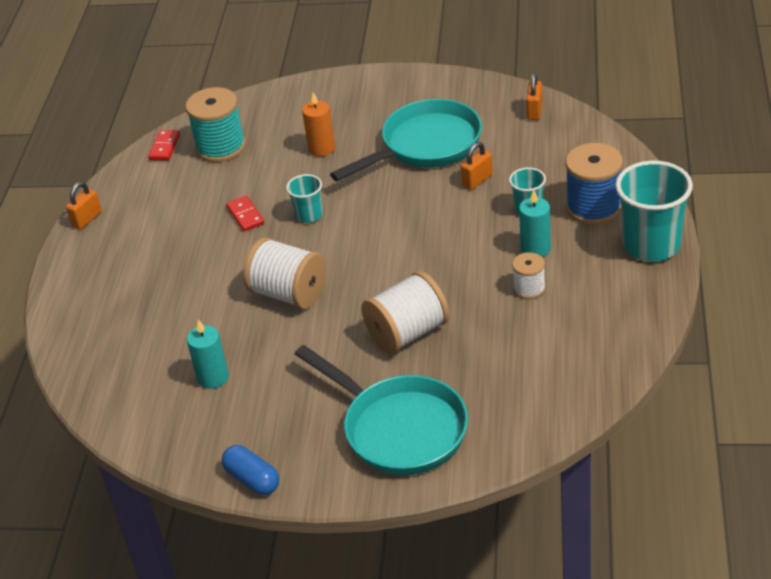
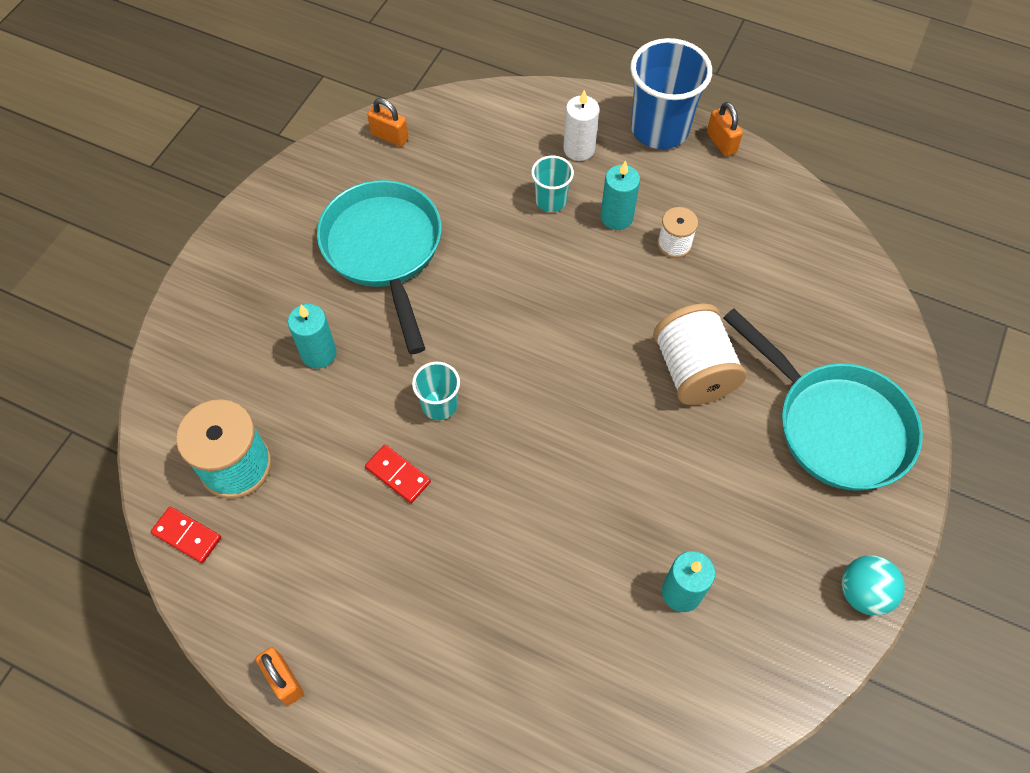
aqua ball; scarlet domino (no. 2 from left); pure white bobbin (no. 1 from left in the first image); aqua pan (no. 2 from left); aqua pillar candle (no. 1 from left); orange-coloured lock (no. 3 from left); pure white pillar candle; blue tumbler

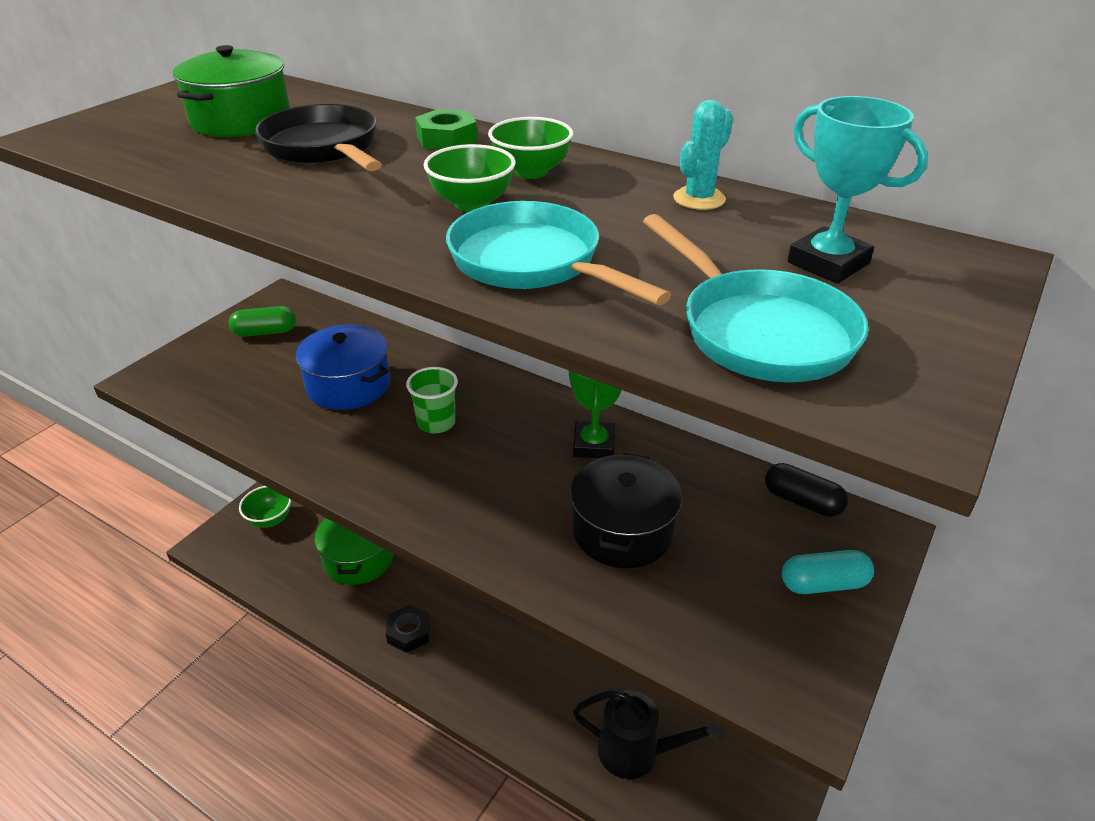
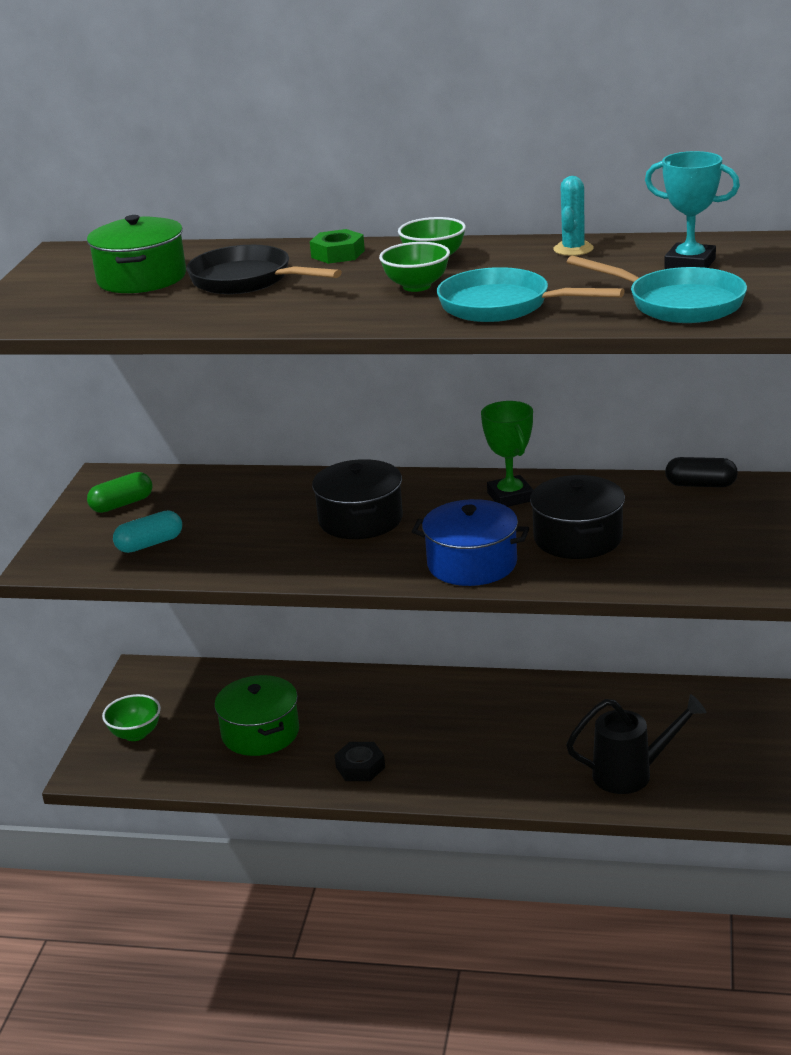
blue cooking pot; black cooking pot (no. 1 from left); aqua capsule

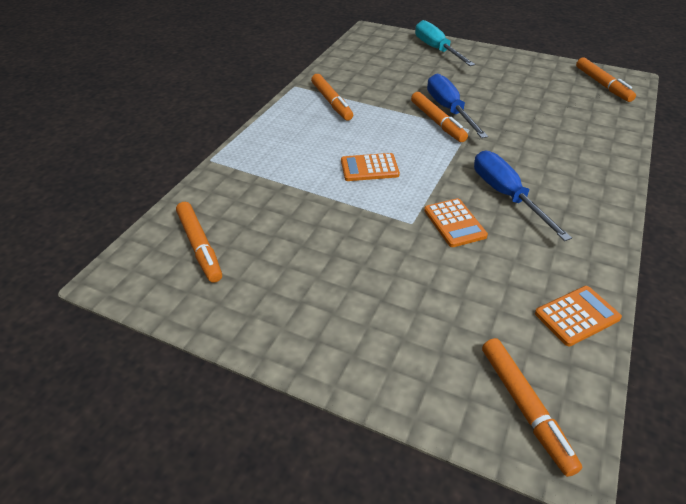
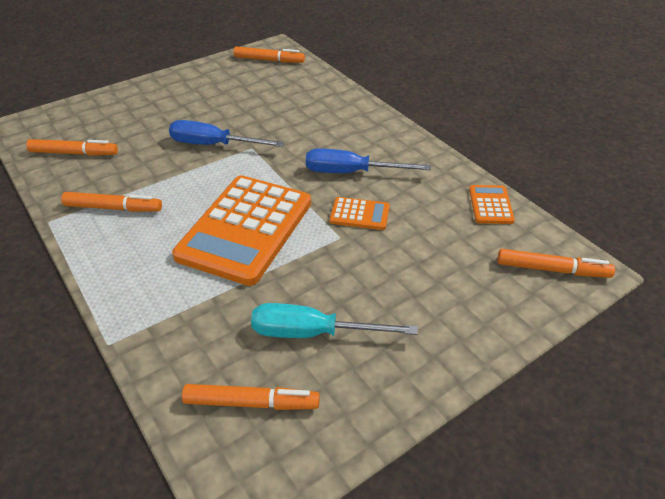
orange-coloured calculator (no. 1 from left); orange-coloured marker pen (no. 1 from left); aqua hand screwdriver

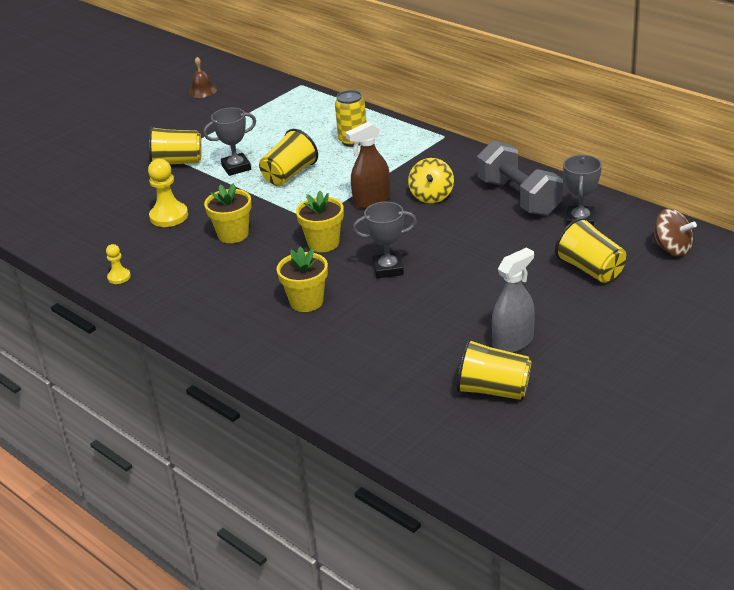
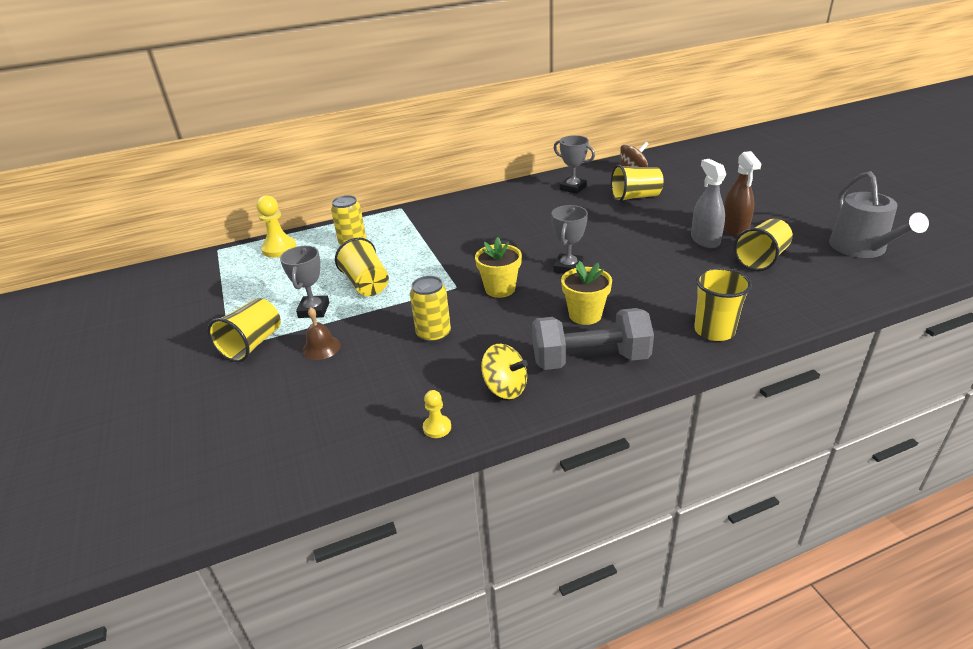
golden chess pawn (no. 1 from left); russet hand bell; golden tin (no. 2 from left); russet sprayer; golden whirligig; grey dumbbell; golden tumbler (no. 4 from left); grey watering pot

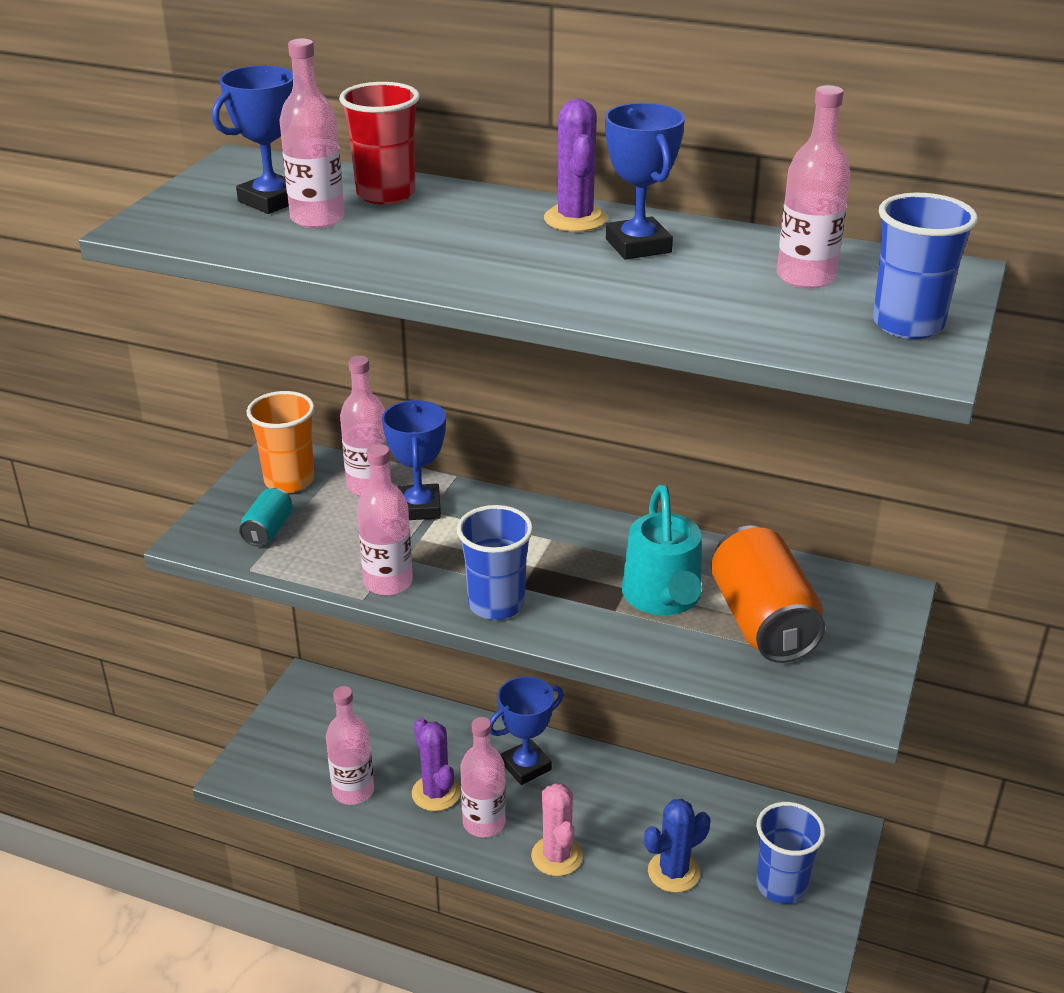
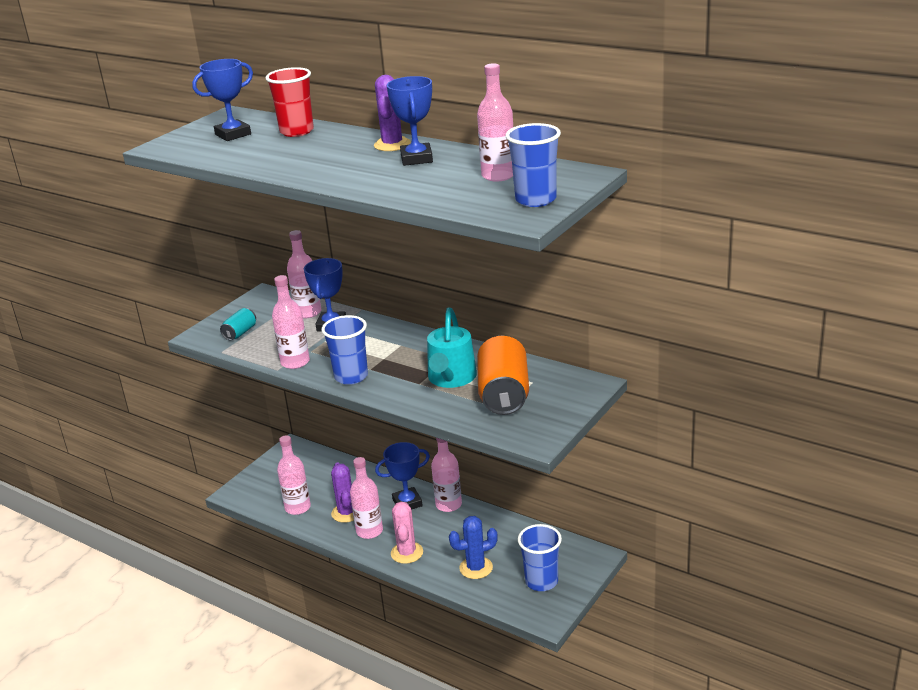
orange-coloured tumbler; rosy bottle (no. 5 from left)

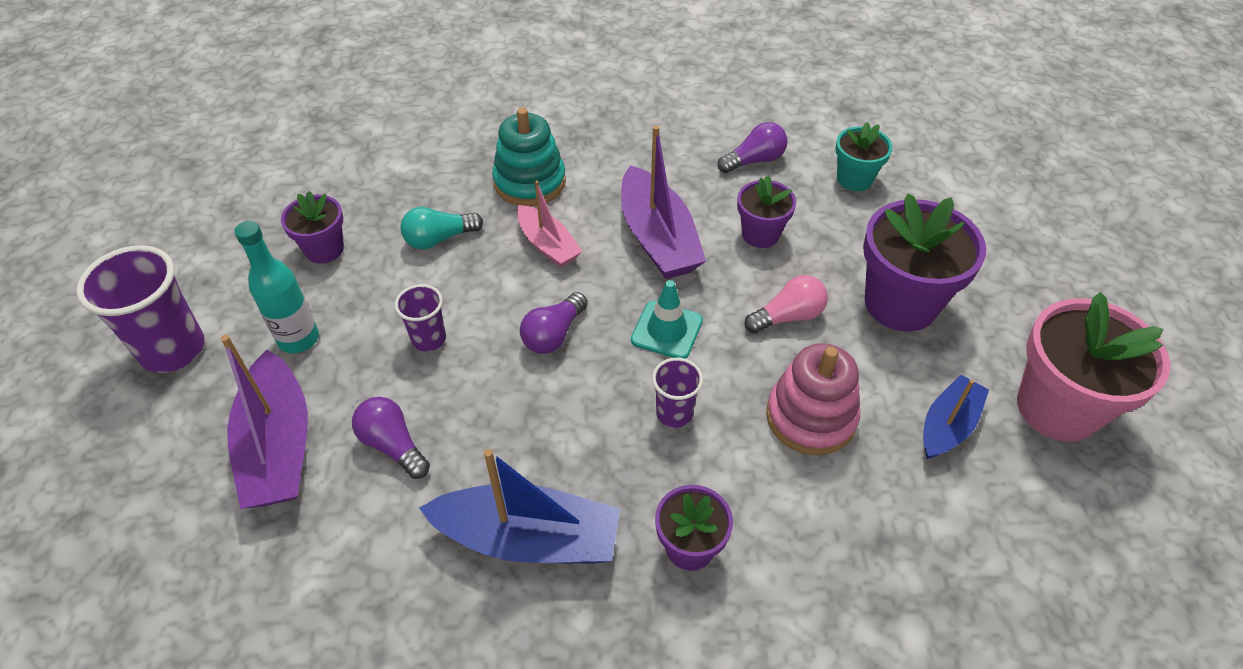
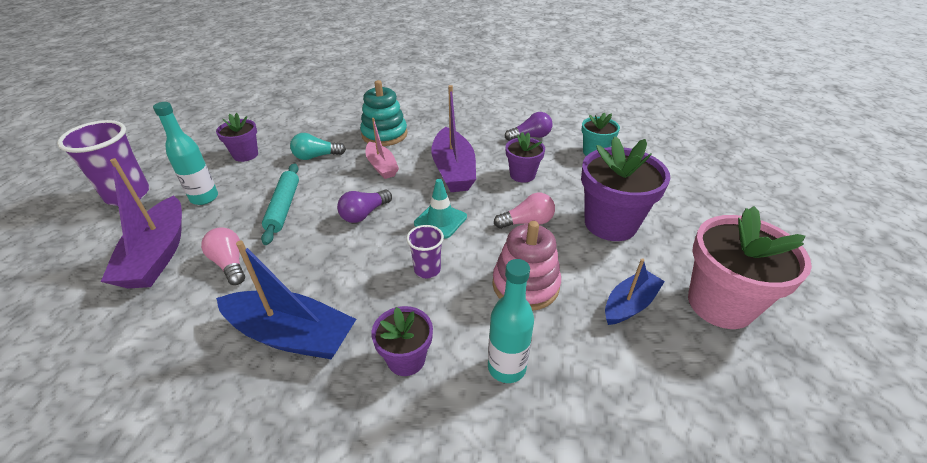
rosy bulb (no. 1 from left); aqua dough roller; aqua bottle (no. 2 from left)

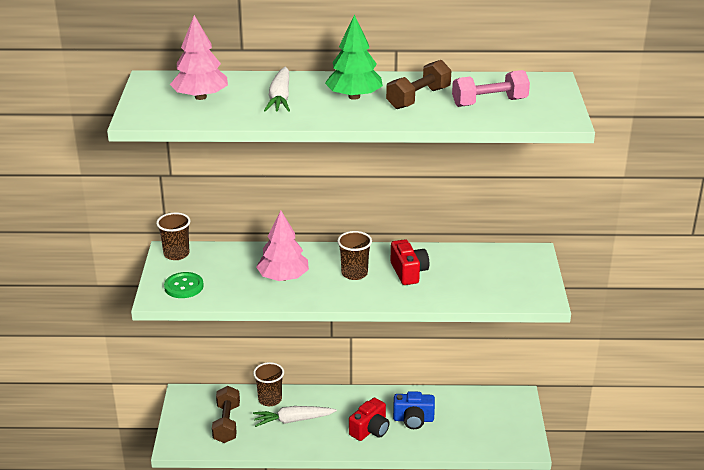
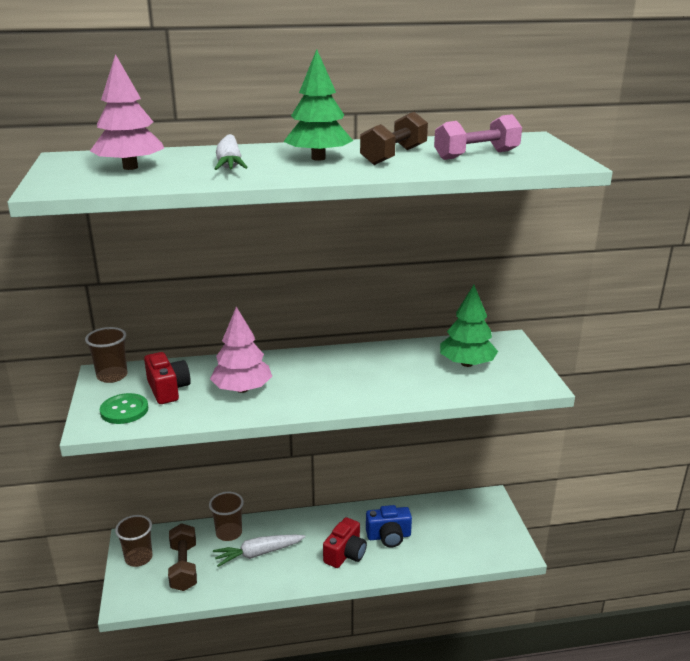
russet tumbler (no. 2 from left); scarlet camera (no. 1 from left); green toy tree (no. 2 from left)

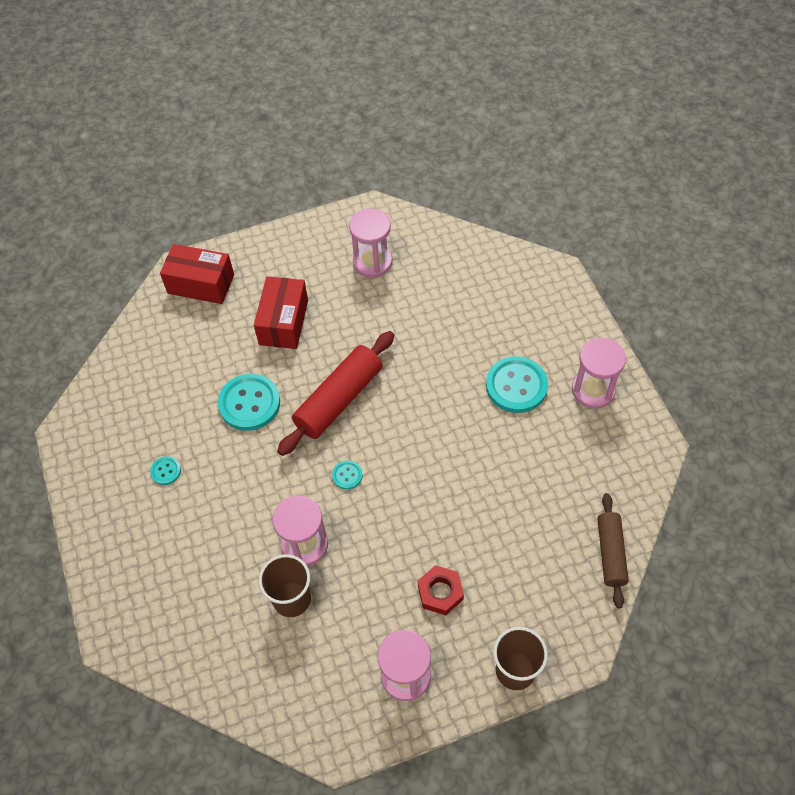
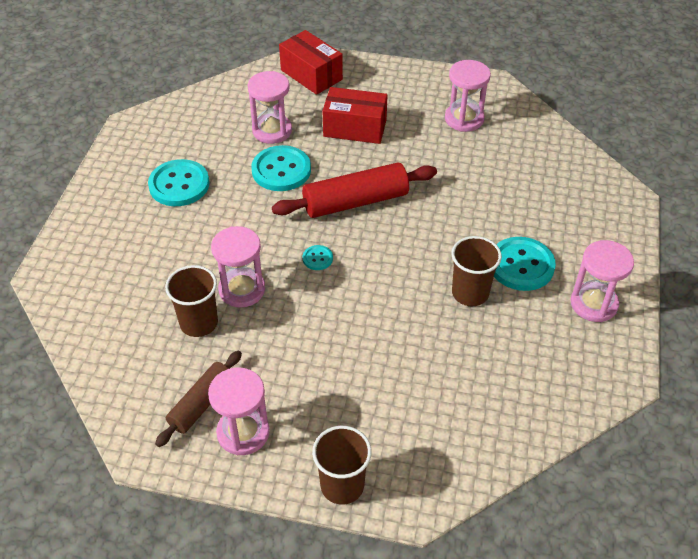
aqua sewing button (no. 1 from left); scarlet box (no. 2 from left); scarlet nut; russet dough roller; rosy sandglass (no. 3 from left); russet tumbler (no. 3 from left)

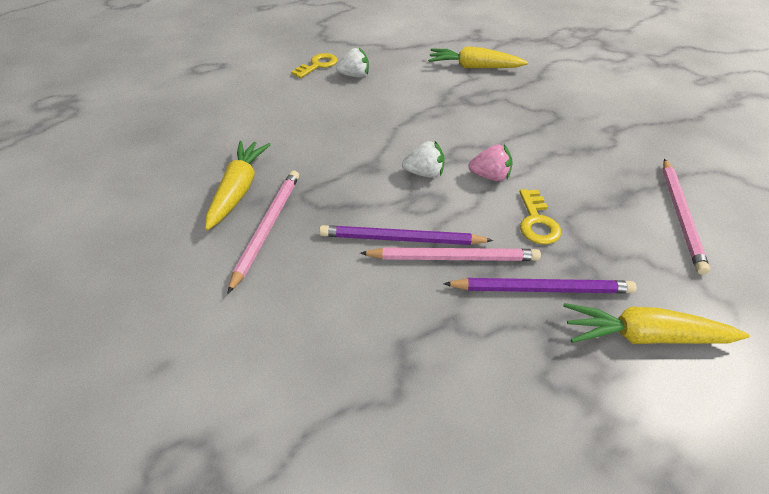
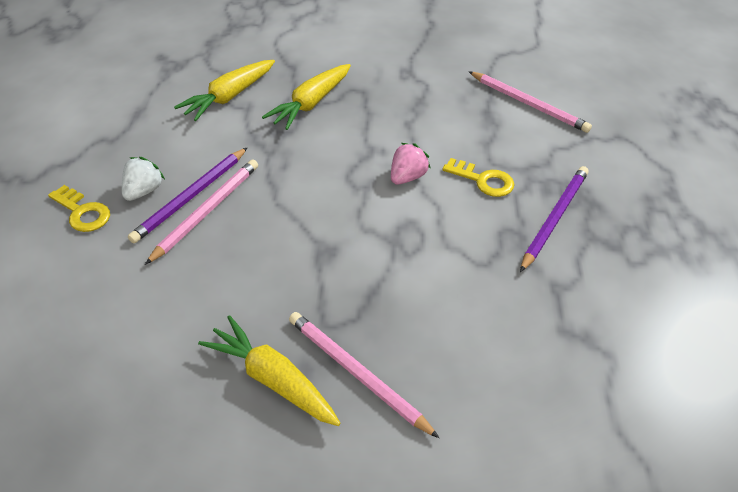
golden door key (no. 1 from left); violet lead pencil (no. 1 from left); rosy lead pencil (no. 1 from left); pure white strawberry (no. 2 from left in the first image); golden root vegetable (no. 3 from left)

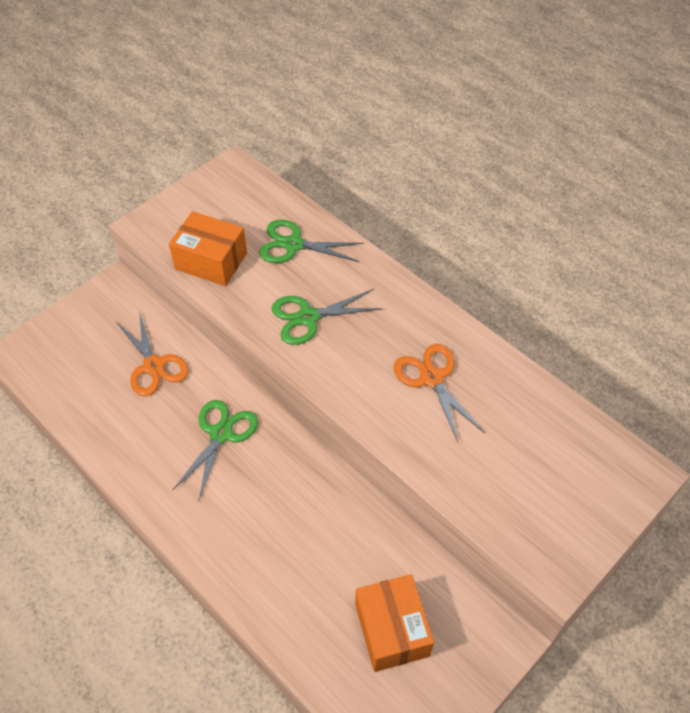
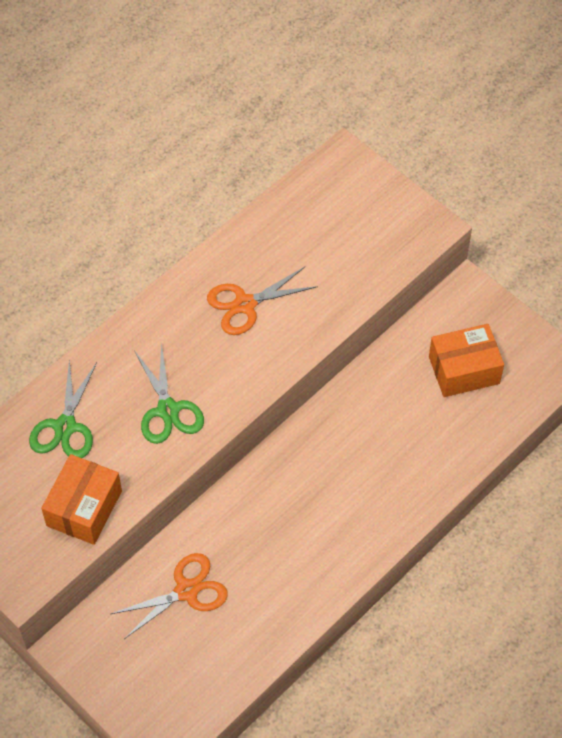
green shears (no. 1 from left in the first image)

